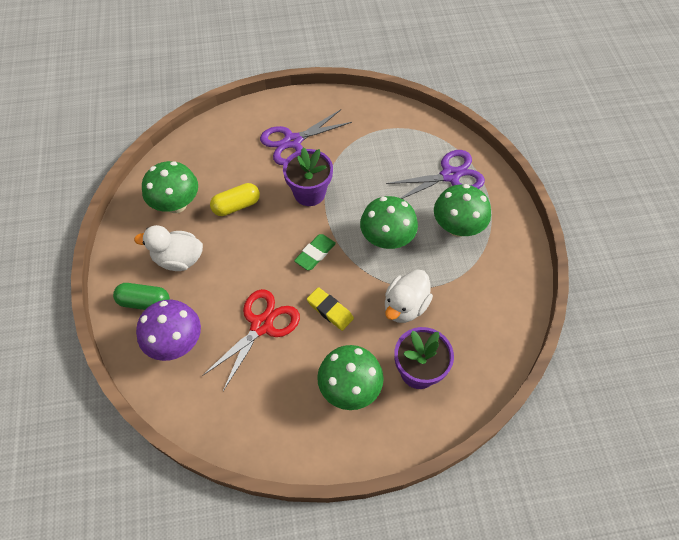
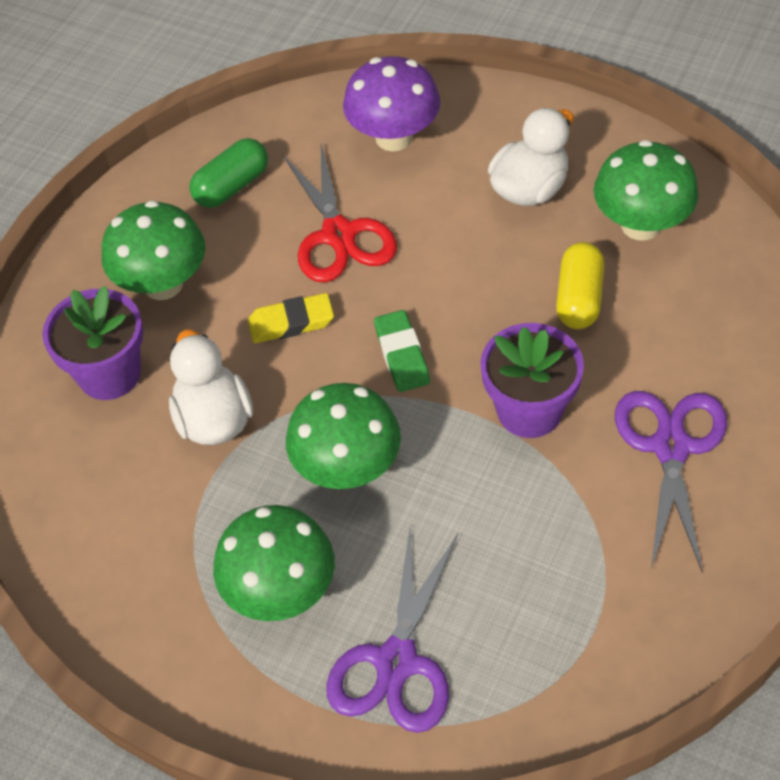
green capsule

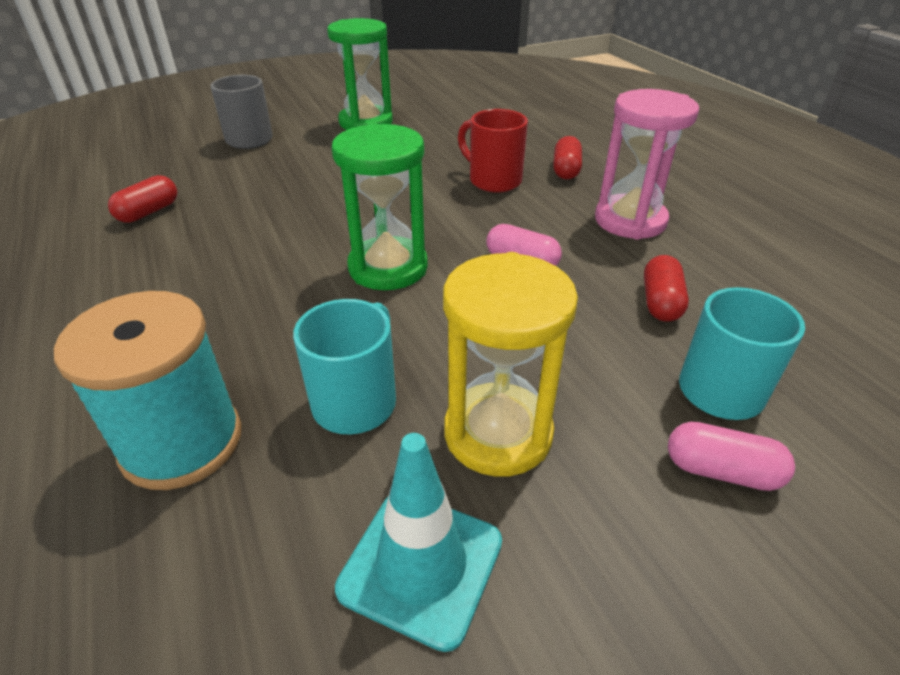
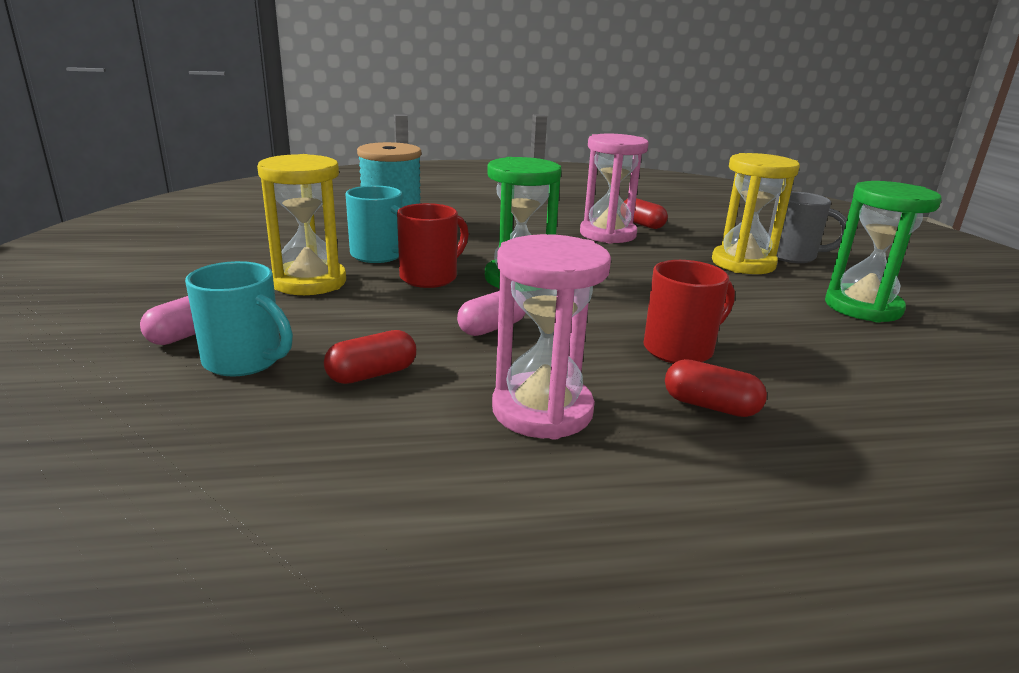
aqua safety cone; scarlet capsule (no. 1 from left); scarlet mug (no. 1 from left); rosy sandglass (no. 2 from left); golden sandglass (no. 2 from left)

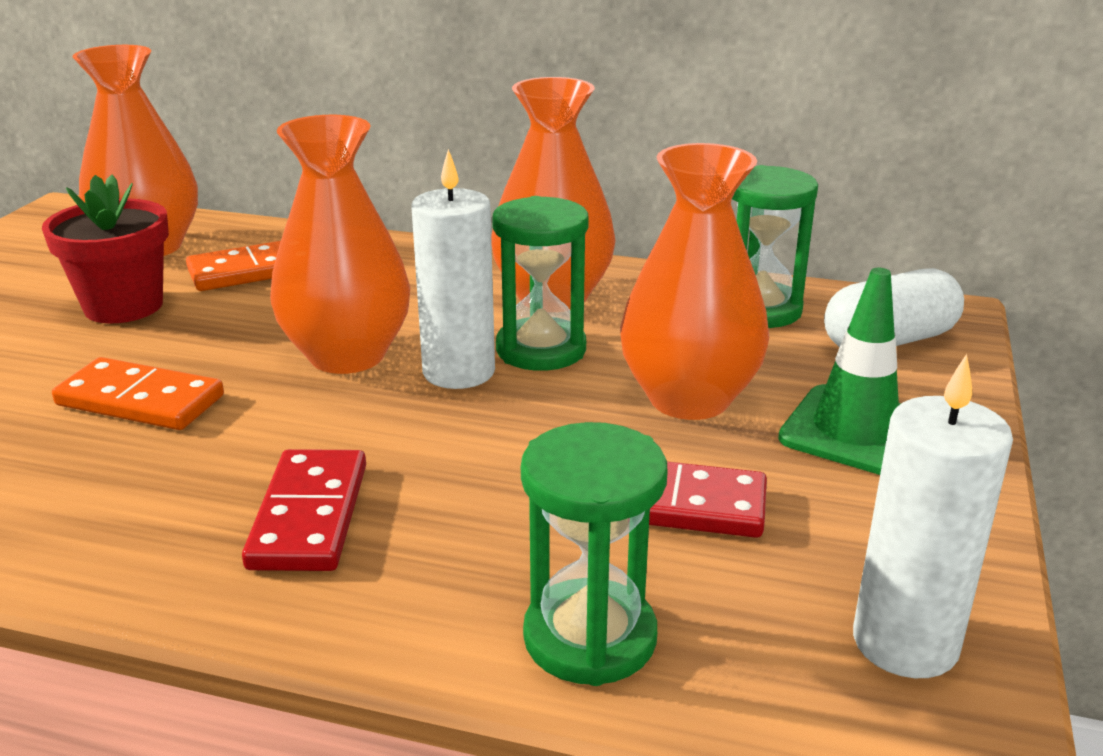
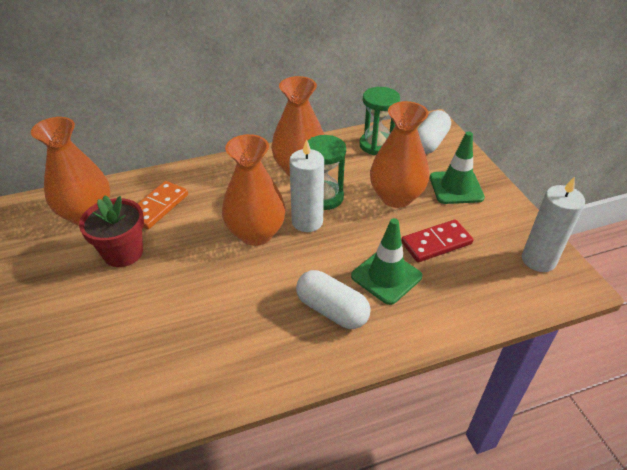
orange-coloured domino (no. 1 from left in the first image); pure white capsule (no. 1 from left); green sandglass (no. 2 from left in the first image); green safety cone (no. 1 from left)

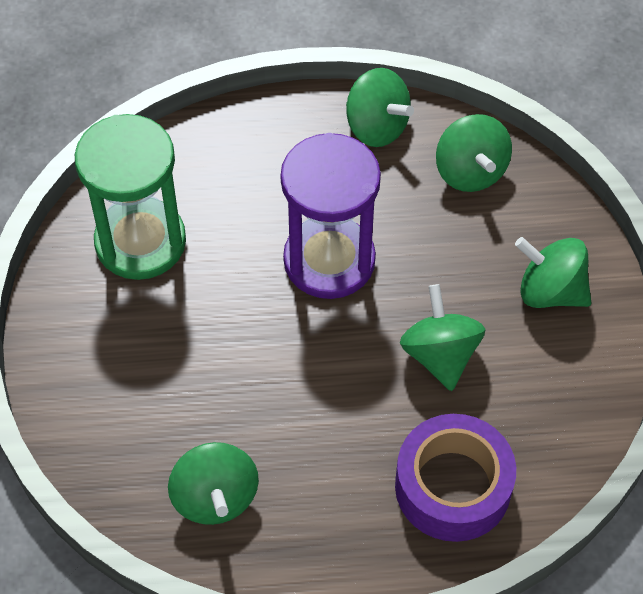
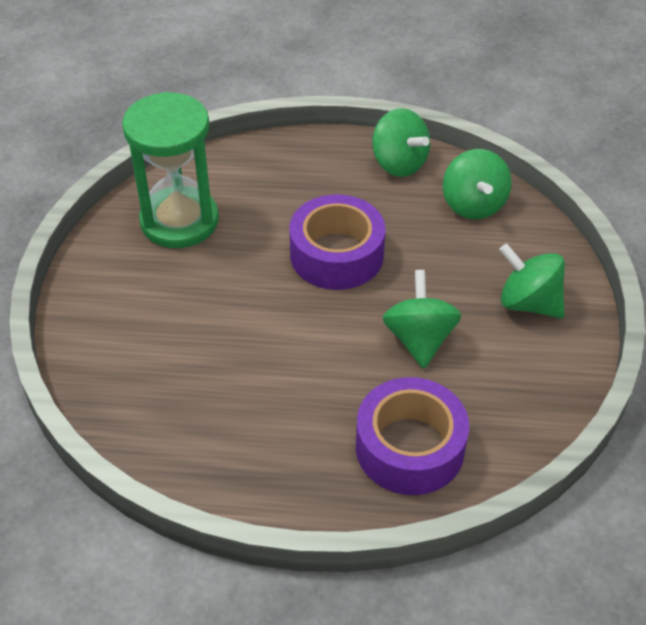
green whirligig (no. 1 from left in the first image); violet sticky tape (no. 1 from left)

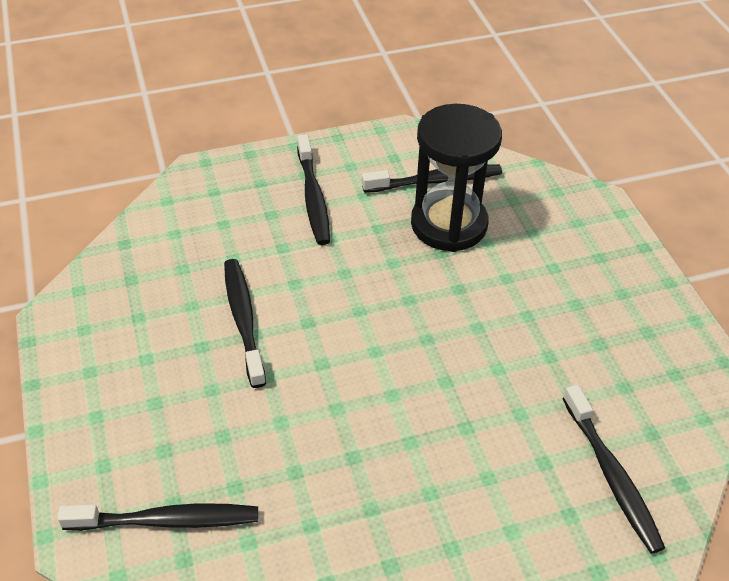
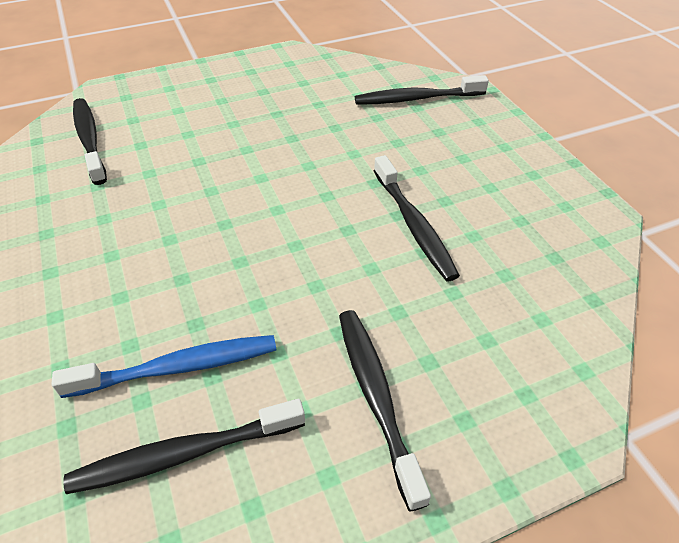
blue dental brush

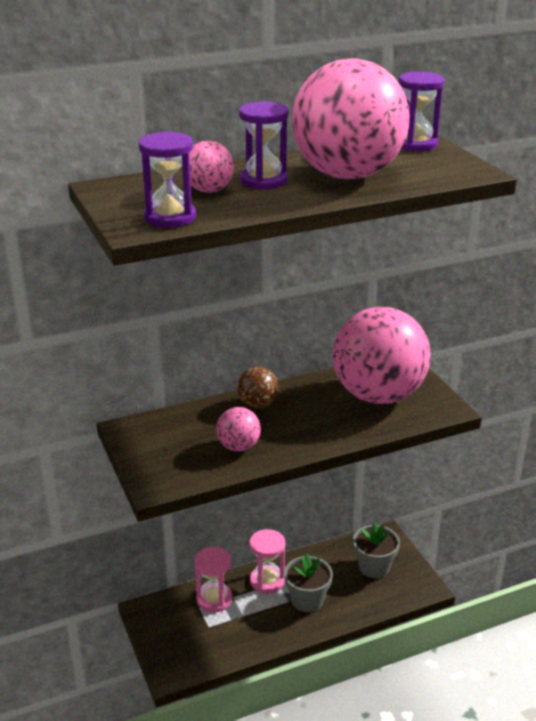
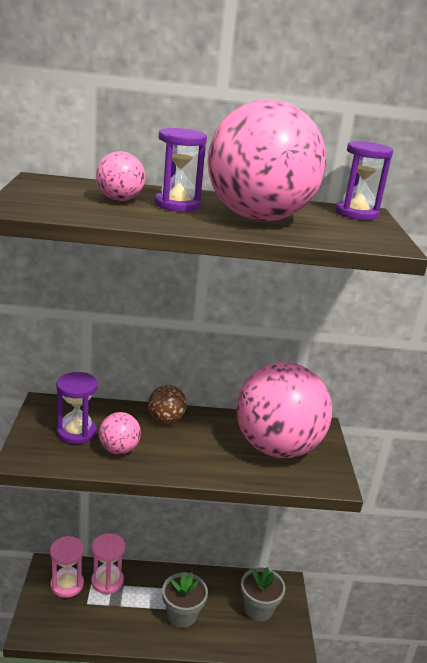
violet sandglass (no. 1 from left); rosy sandglass (no. 1 from left)

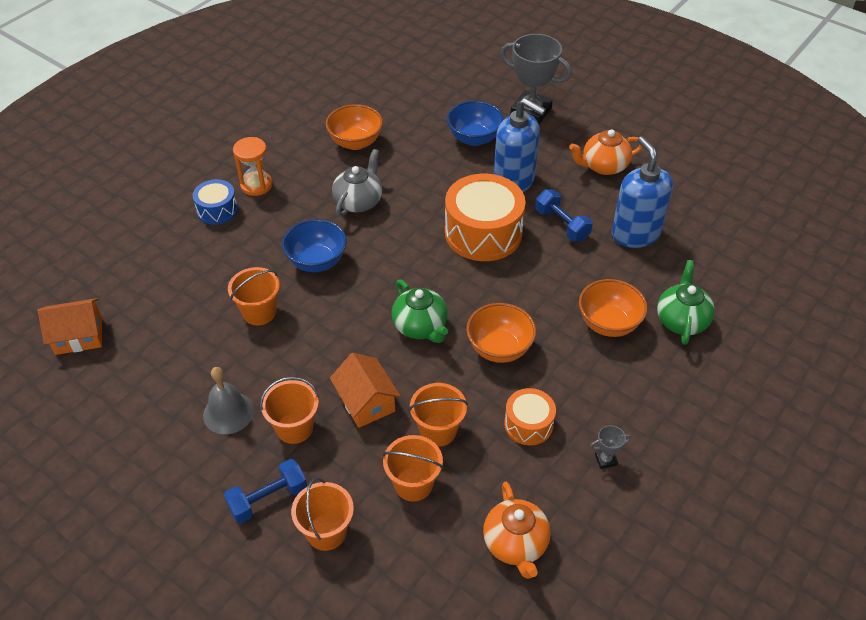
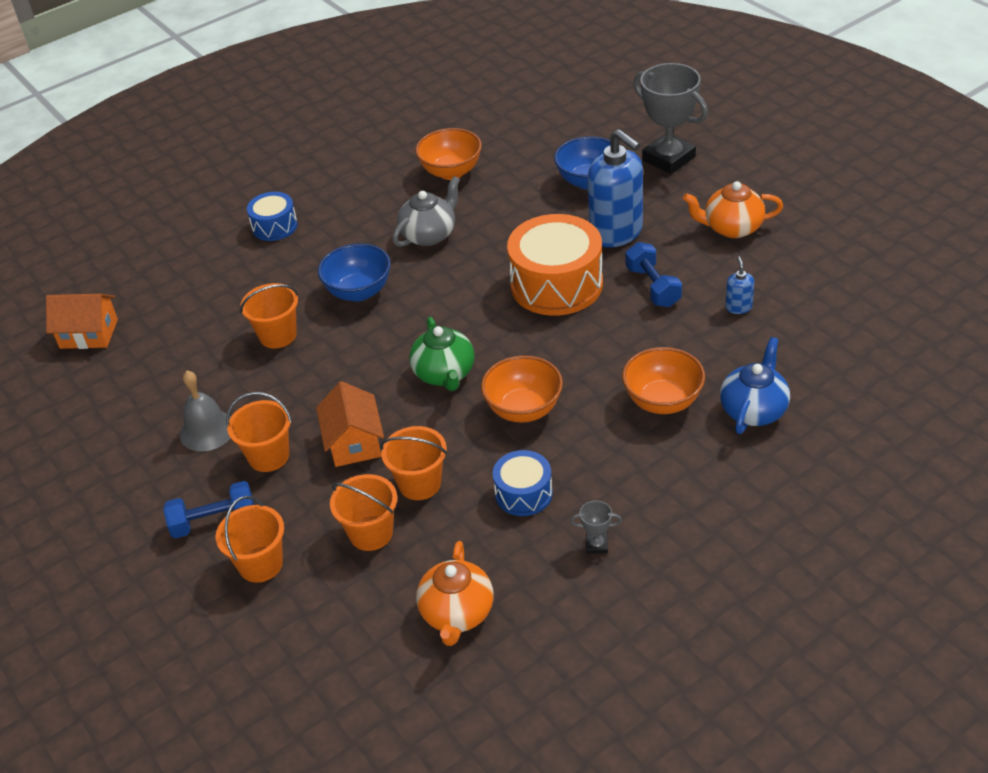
orange-coloured sandglass; blue drum (no. 2 from left); blue soap pump (no. 2 from left); blue china teapot

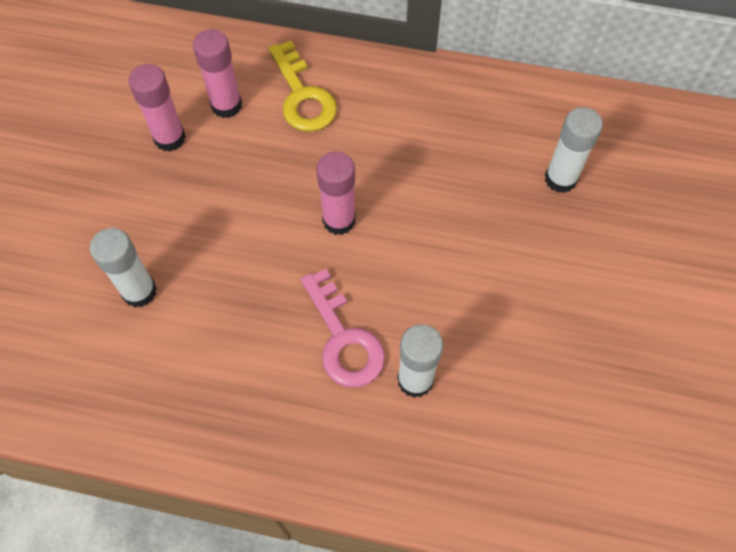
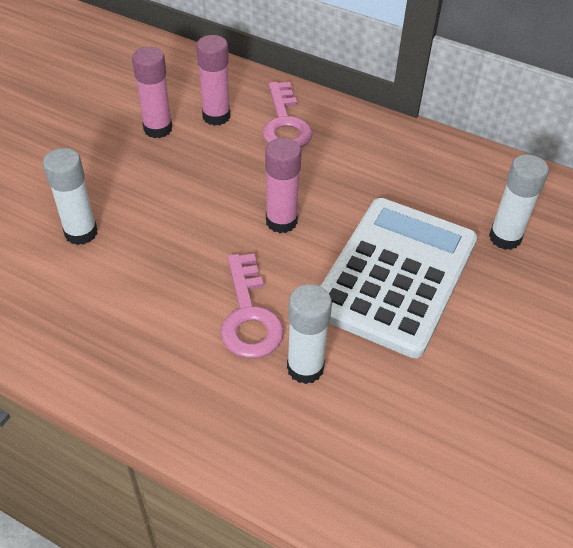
rosy door key (no. 2 from left); pure white calculator

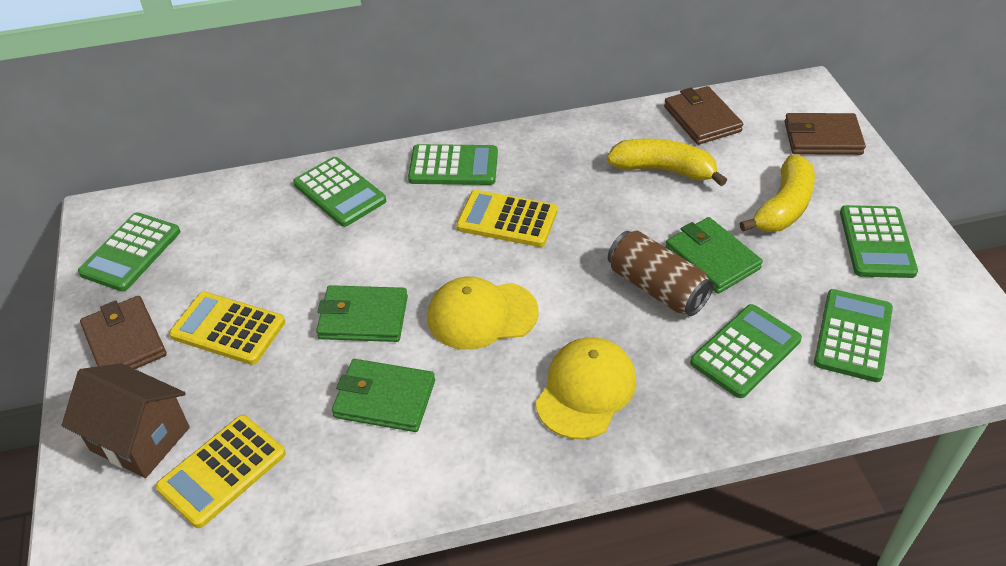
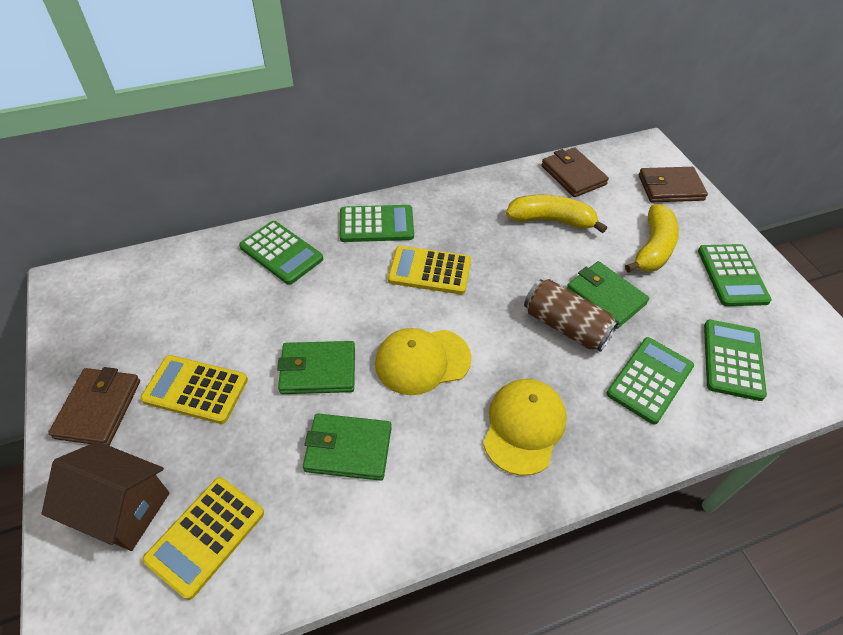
green calculator (no. 1 from left in the first image); russet card wallet (no. 1 from left)

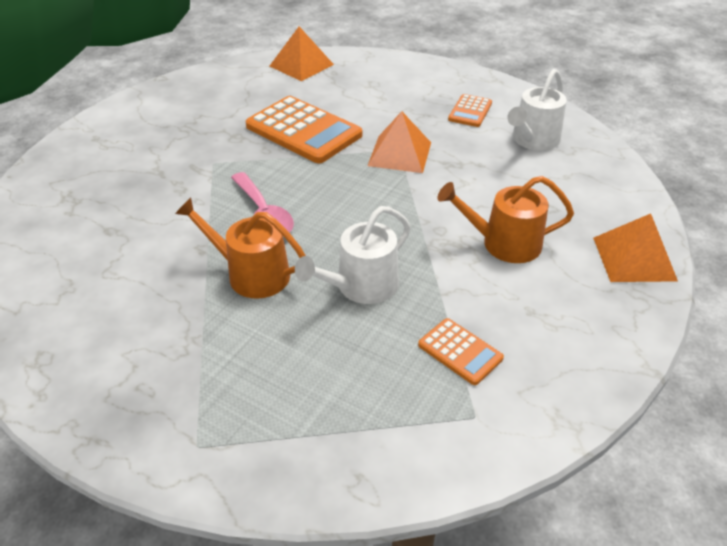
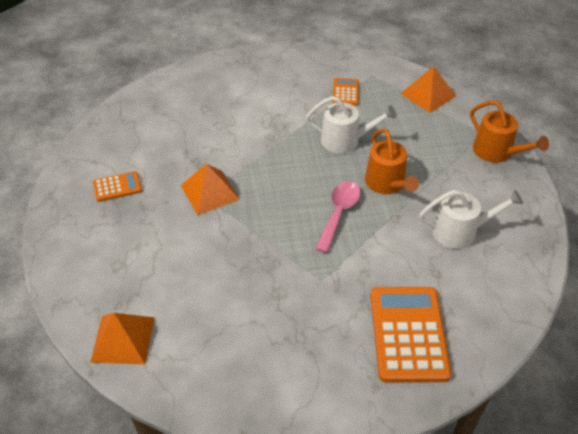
orange-coloured calculator (no. 3 from left); orange-coloured watering pot (no. 2 from left); pure white watering pot (no. 2 from left); orange-coloured pyramid shape (no. 3 from left)

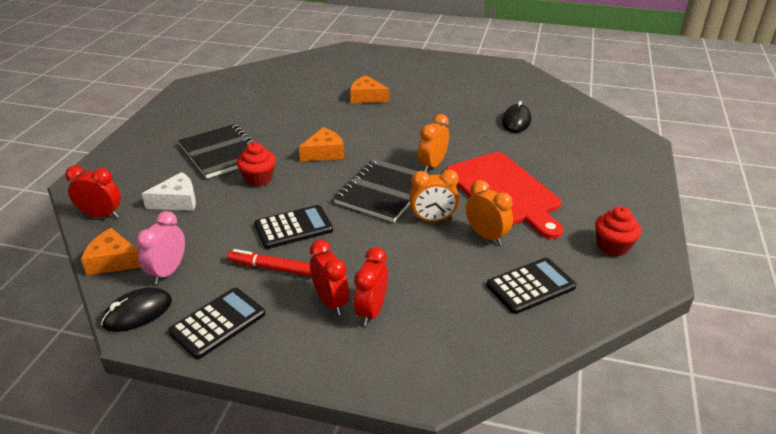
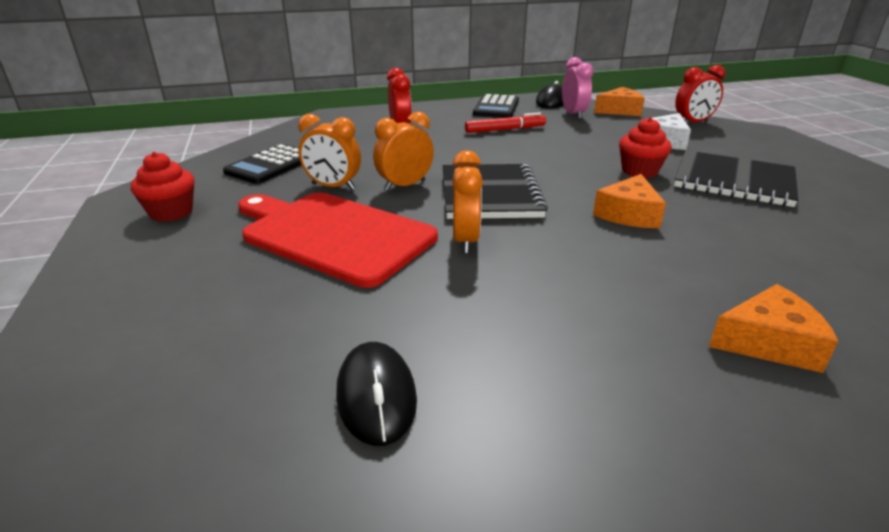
black calculator (no. 2 from left in the first image); scarlet bedside clock (no. 2 from left in the first image)

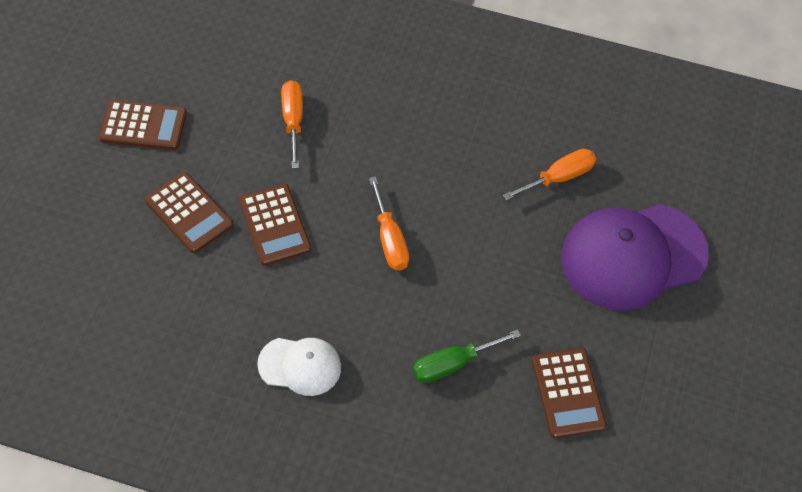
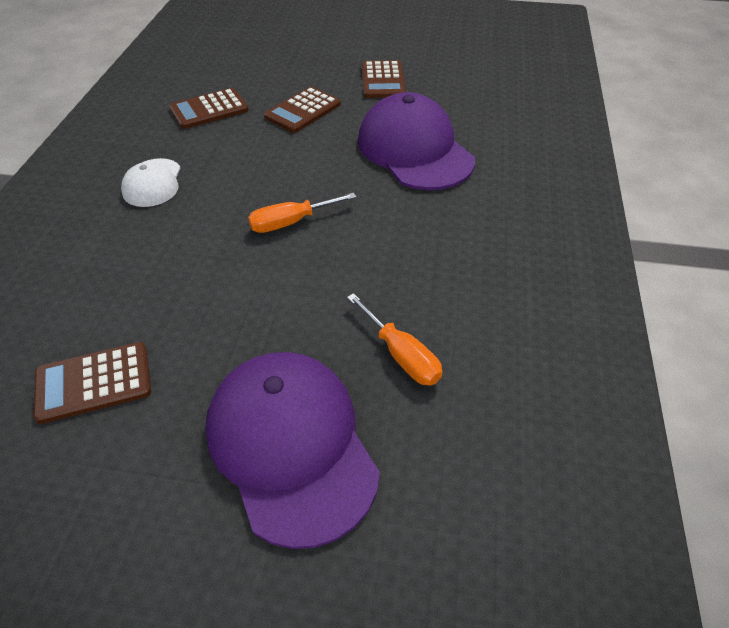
russet calculator (no. 2 from left); violet peaked cap (no. 2 from left); green hand screwdriver

